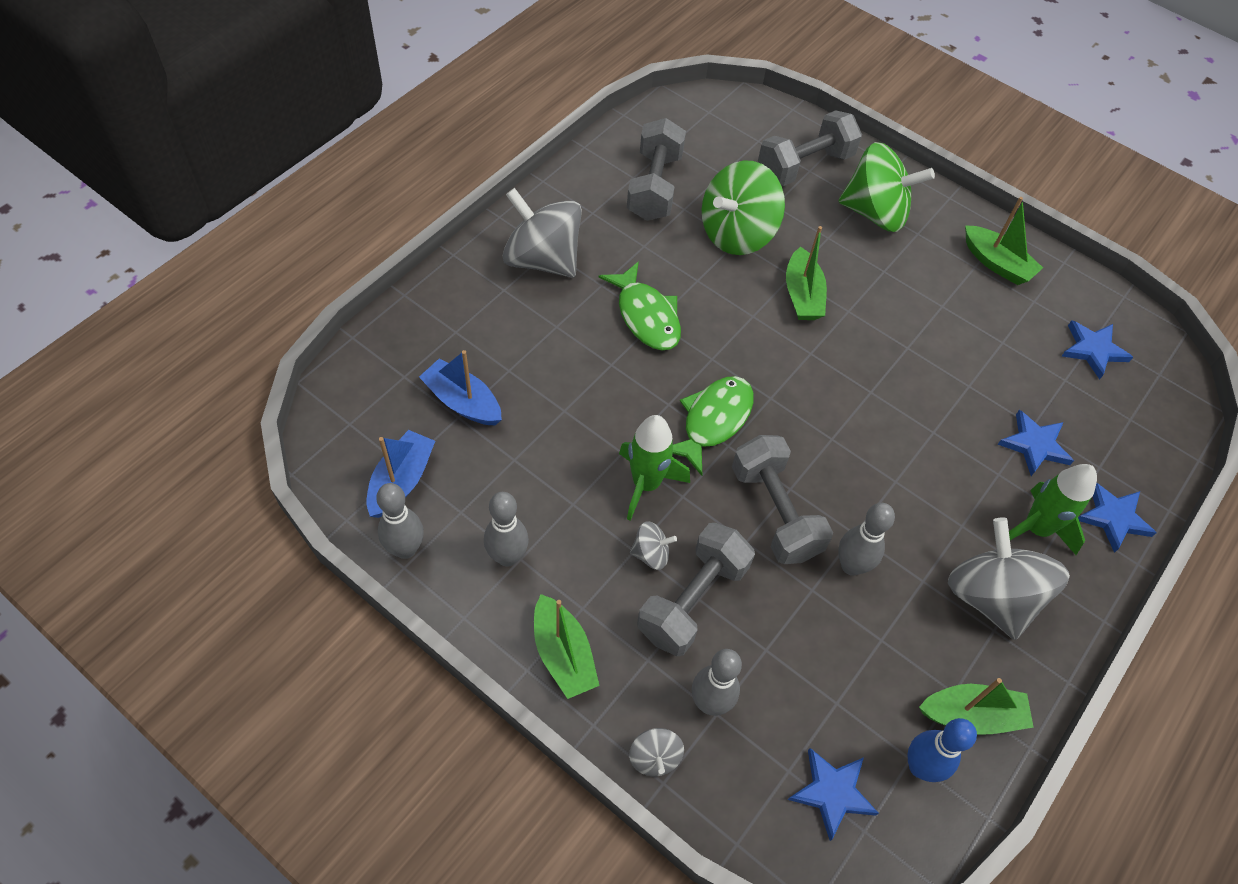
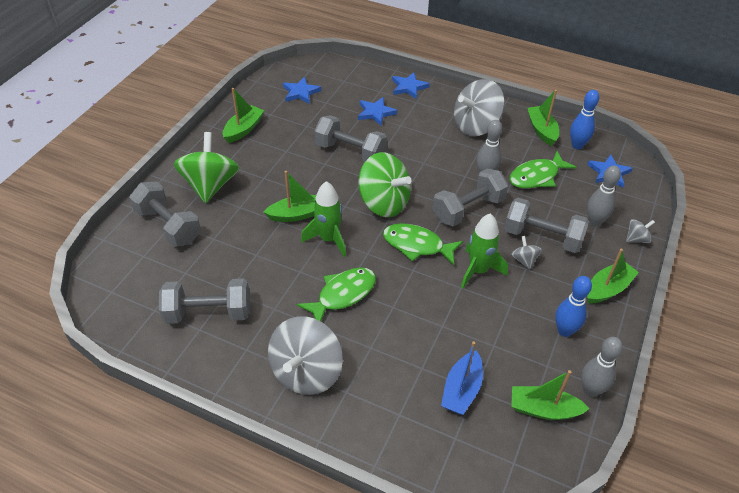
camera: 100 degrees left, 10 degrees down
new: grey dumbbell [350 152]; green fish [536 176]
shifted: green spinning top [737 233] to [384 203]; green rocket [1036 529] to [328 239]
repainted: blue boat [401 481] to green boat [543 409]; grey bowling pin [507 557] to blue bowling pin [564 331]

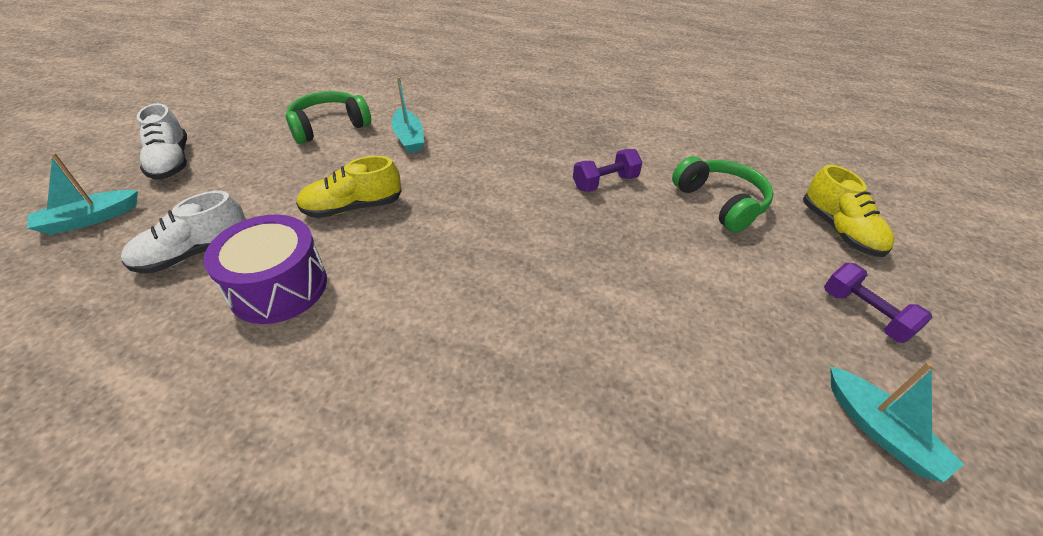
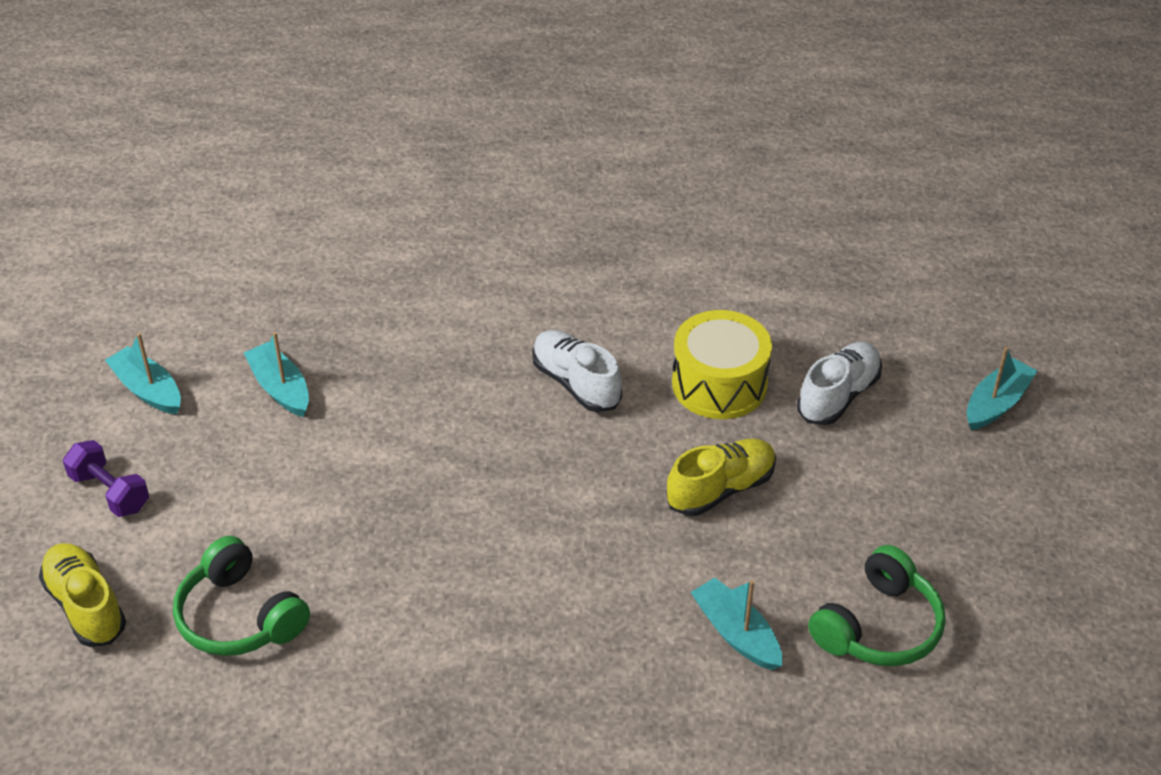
camera: 165 degrees right, 0 degrees up
gone: purple dumbbell [605 183]
new: turquoise boat [280 388]
shifted: white shoe [171 162] to [576 383]
repainted: purple drum [279 287] to yellow drum [719 384]

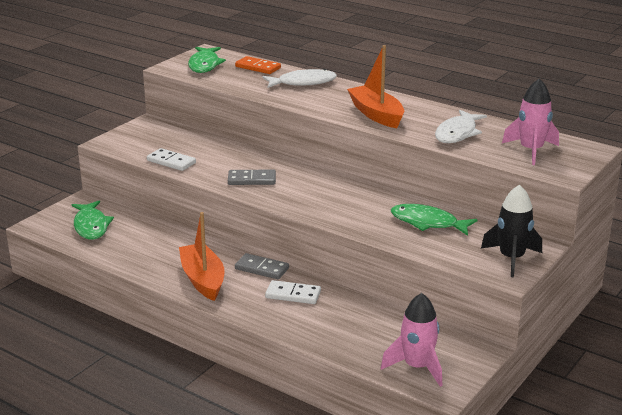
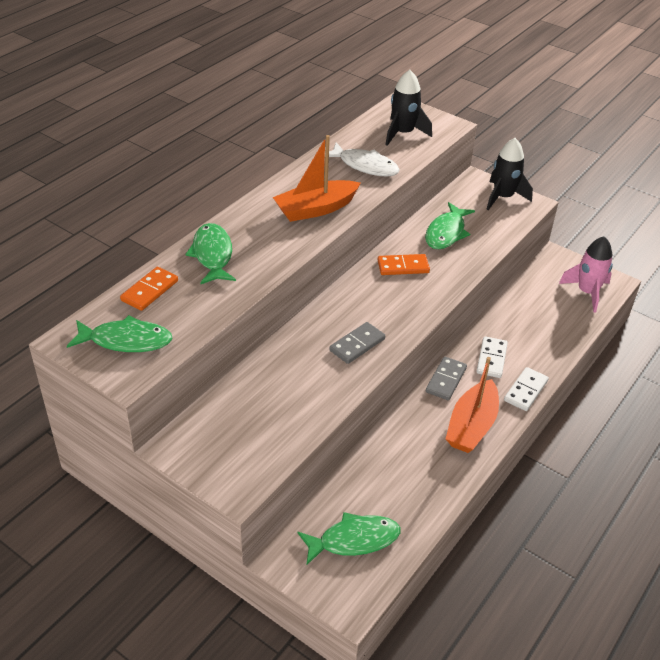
camera: 90 degrees left, 15 degrees up
new: orange domino [403 267]
shifted: white domino [171 162] to [525 391]
repainted: white fish [303 83] to green fish [212 255]; pink rocket [531 151] to black rocket [403 133]
rotated: grey domino [252 180] = [357 345] 45 degrees clockwise; orange boat [203 279] = [471 426] 45 degrees counterclockwise

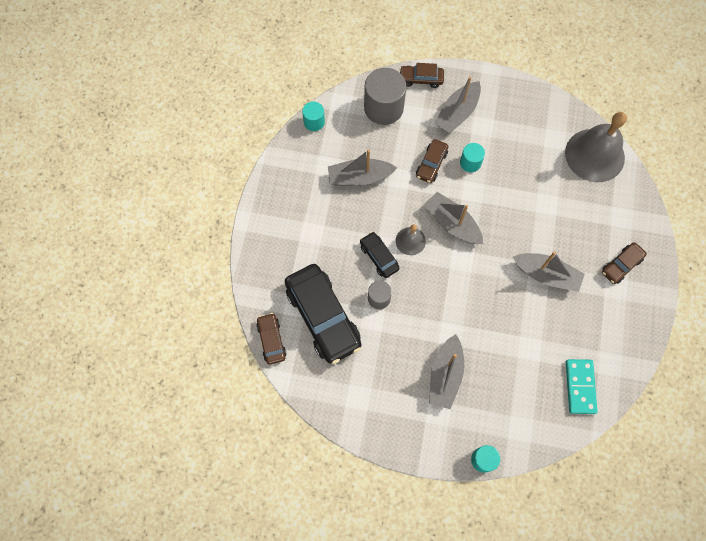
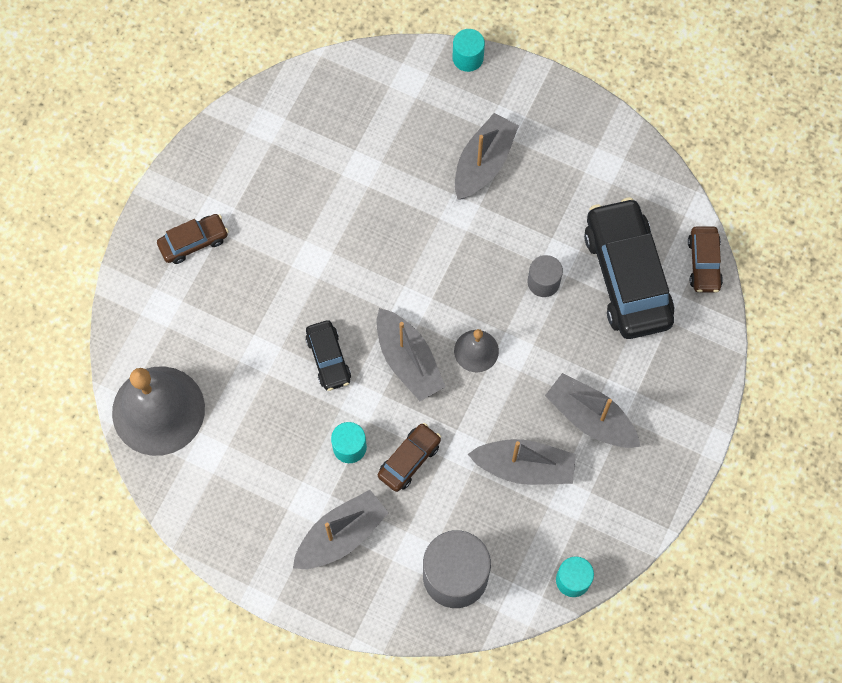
camera: 165 degrees left, 0 degrees up
gone: brown car [421 79]; turquoise domino [580 387]
shifted: black car [379 257] to [328 359]; grey boat [546 275] to [590 417]

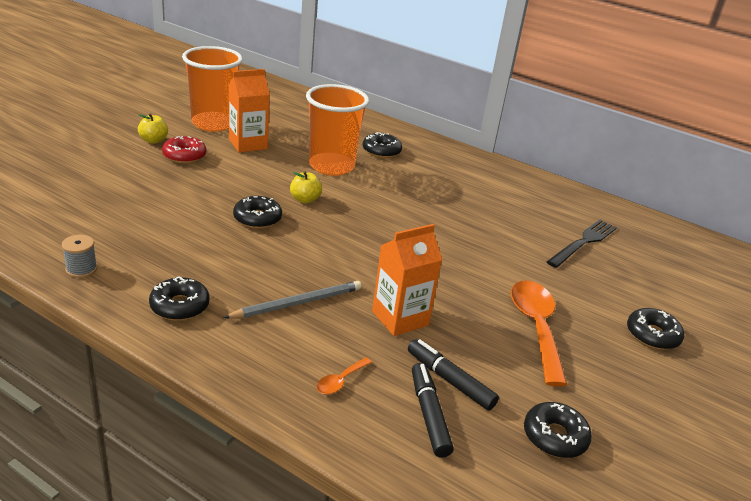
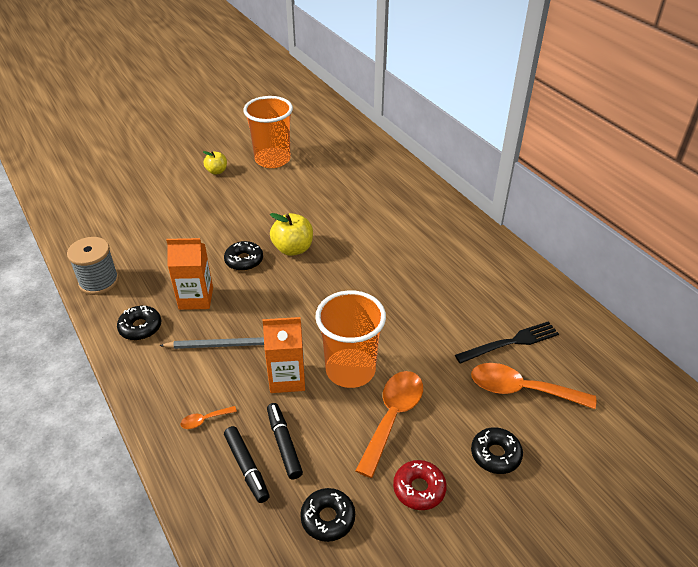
camera: 30 degrees right, 10 degrees up
gone: black donut [381 151]
new: orange spoon [521 390]
shifted: orange carton [248 144] to [196 298]; orange cup [331 166] to [350 370]; red donut [184 156] to [419 489]
rotated: black marker [429 414] = [247 467] 135 degrees clockwise
scaled: yellow apple [305 199] = [293 249] x1.62; grey spool [81 269] = [99 281] x1.84

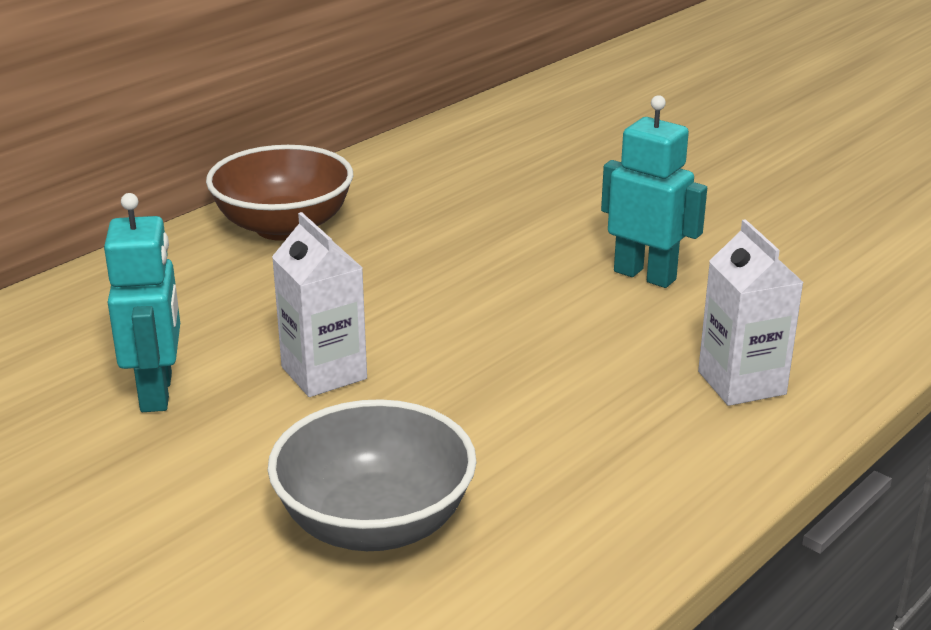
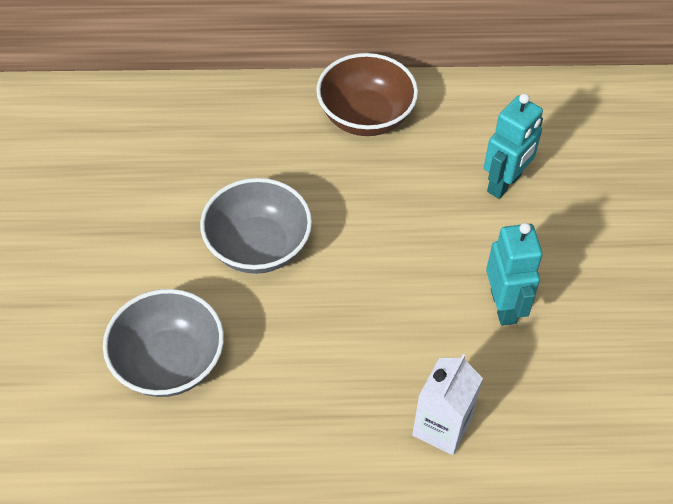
camera: 45 degrees right, 25 degrees up
shifted: turquoise robot [157 392] to [504 184]
swapped: white carton [324 373] to grey bowl [258 247]

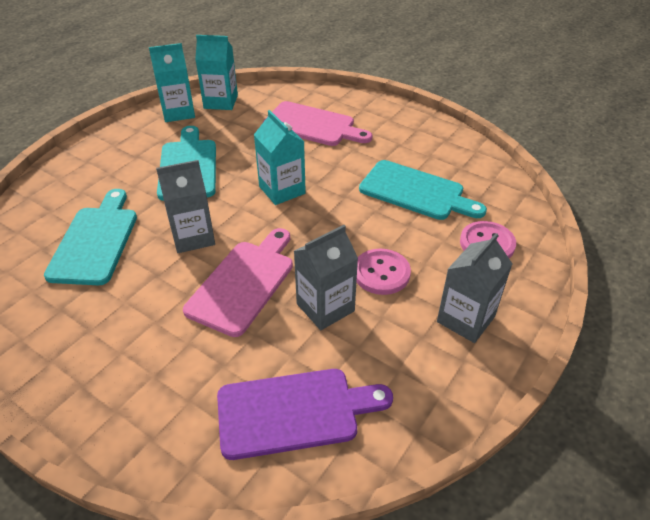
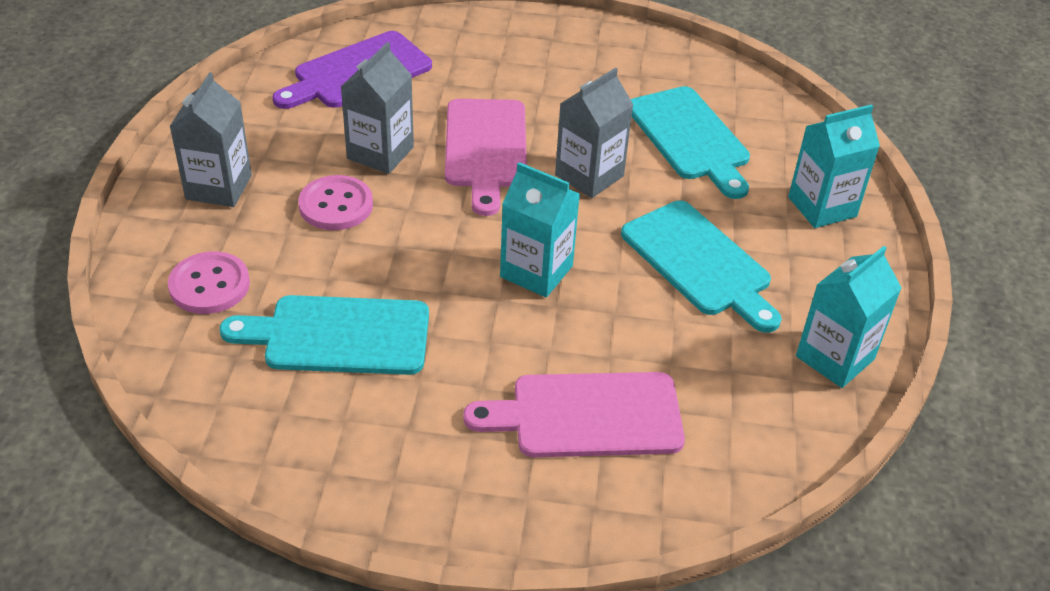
camera: 150 degrees right, 0 degrees up
shifted: turquoise carton [221 102] to [822 207]

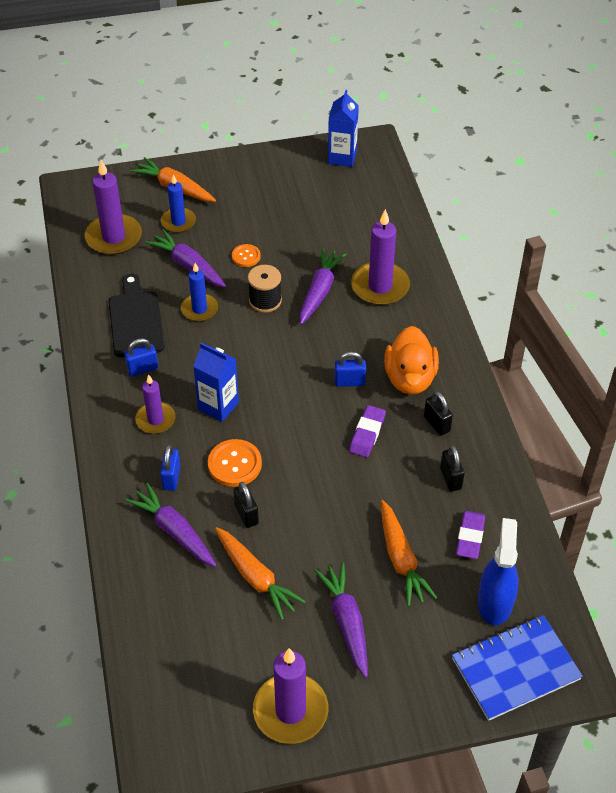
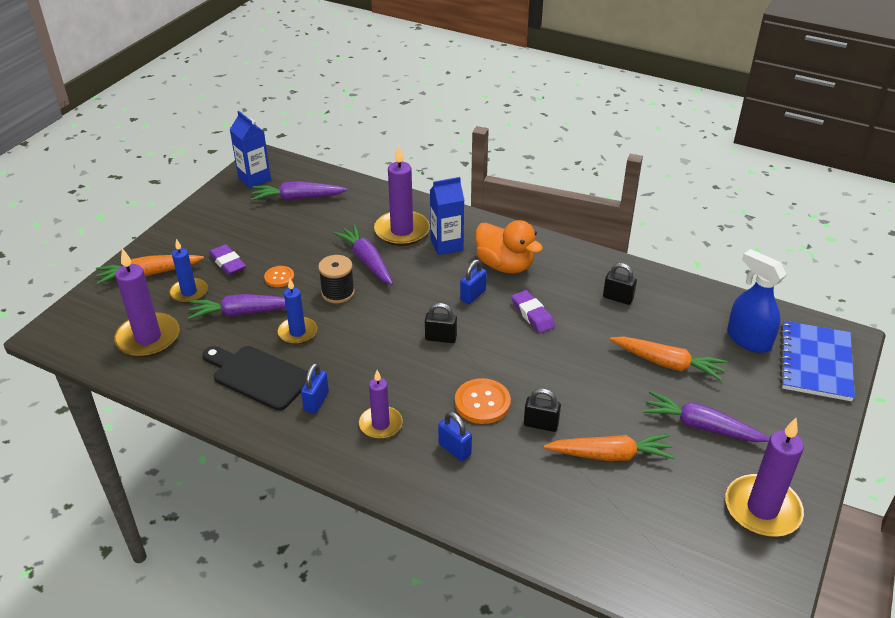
camera: 50 degrees left, 10 degrees down
shifted: blue carton [218 406] to [446 245]; black padlock [437 424] to [441 338]; purple carrot [174 531] to [297 198]; purple eraser [470 537] to [228 263]

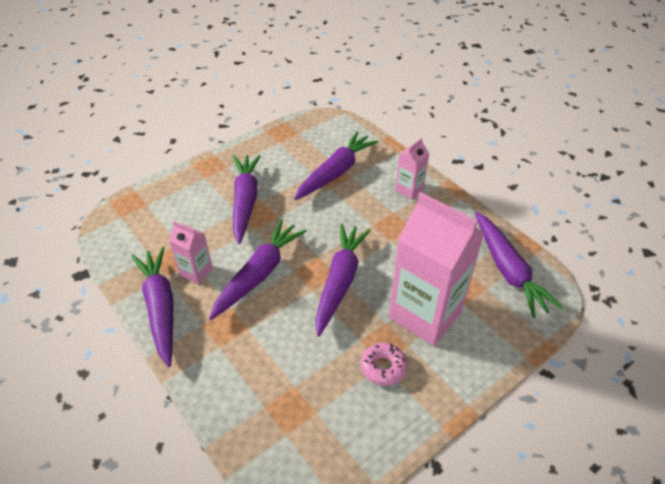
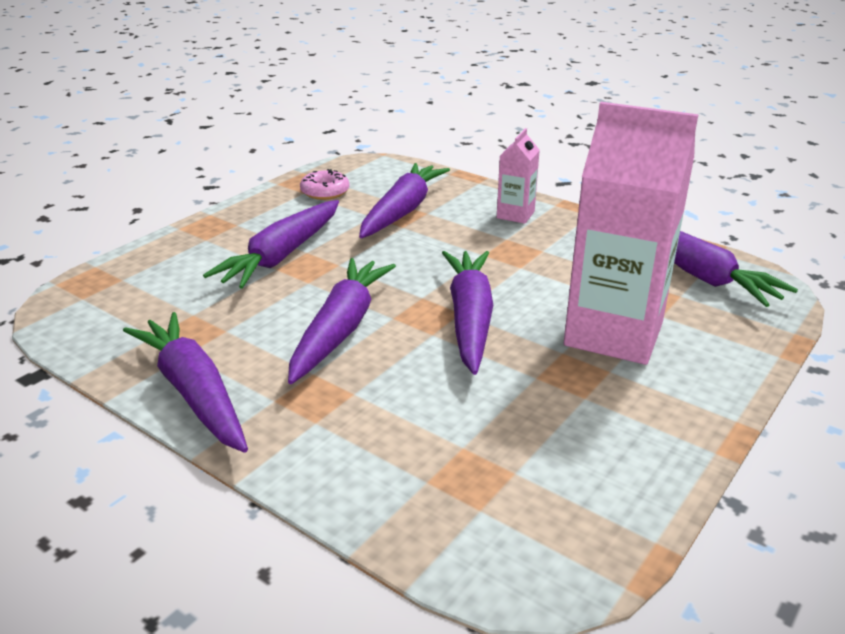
camera: 15 degrees left, 15 degrees down
gone: pink carton [196 271]
shifted: pink donut [383 367] to [325 192]
rotated: purple carrot [245 201] = [282 255] 135 degrees counterclockwise

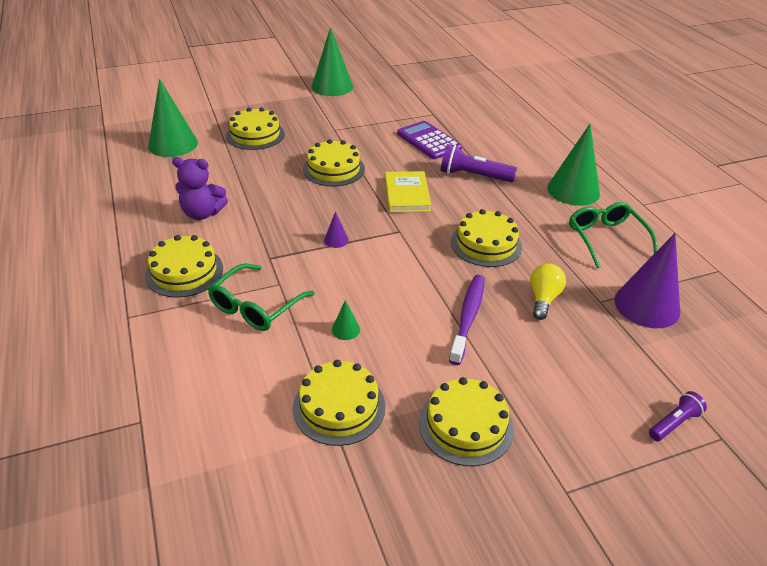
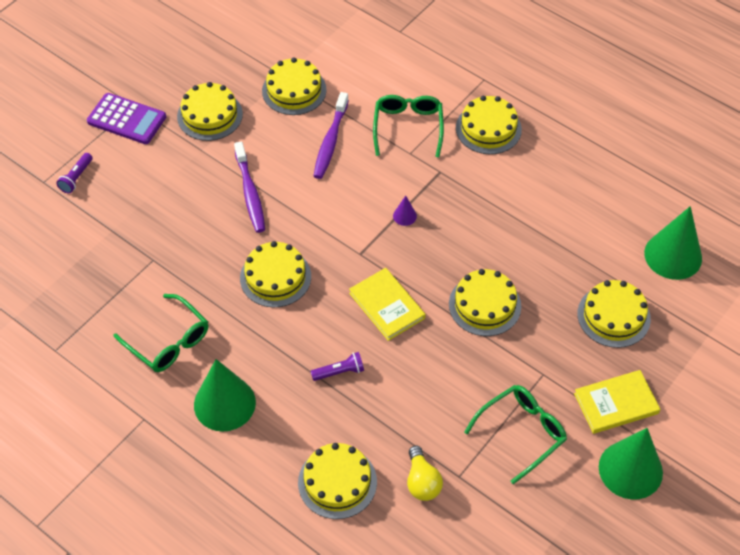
camera: 150 degrees right, 15 degrees up
gone: purple teddy bear [202 213]; purple cone [647 305]
new: yellow book [616 403]; green glasses [521 433]; yellow cake [337 482]
shifted: purple calculator [428 141] to [127 119]; yellow light bulb [543 299] to [422 482]
swapped: green cone [345 329] to purple toothbrush [331 141]
scaled: purple flashlight [473 176] = [339 372] x0.59

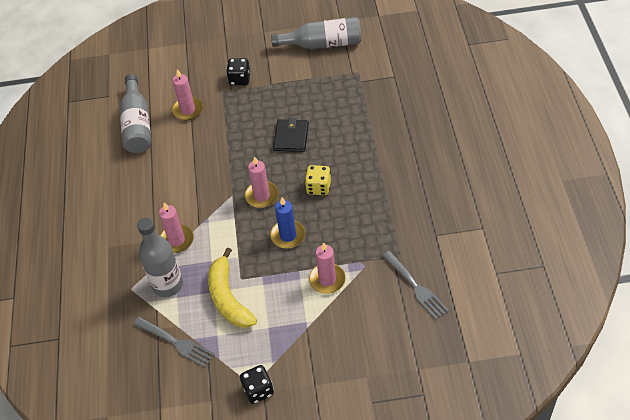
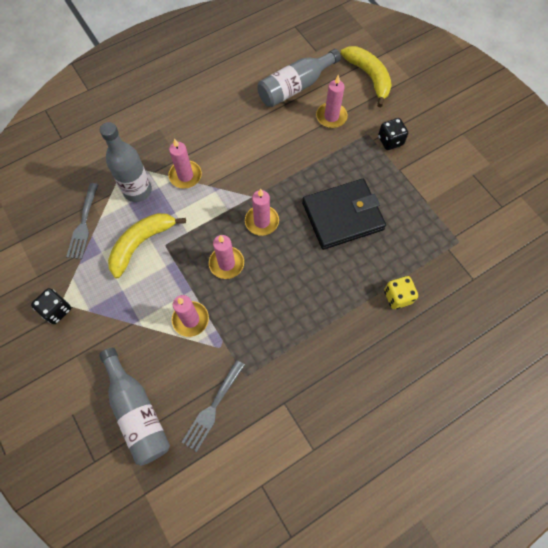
camera: 60 degrees right, 15 degrees up
new: yellow banana [369 77]
shifted: grey bottle [322 44] to [137 411]; yellow dice [318 187] to [397 297]
repainted: blue candle [288 235] to pink candle [226 263]
scaled: black wallet [291 137] = [342 216] x1.72

